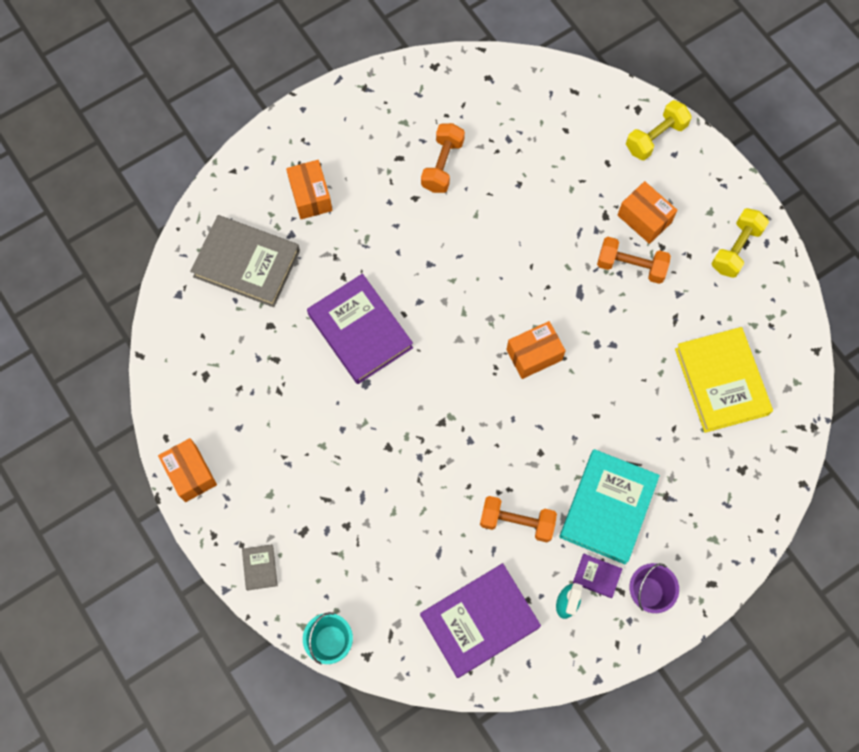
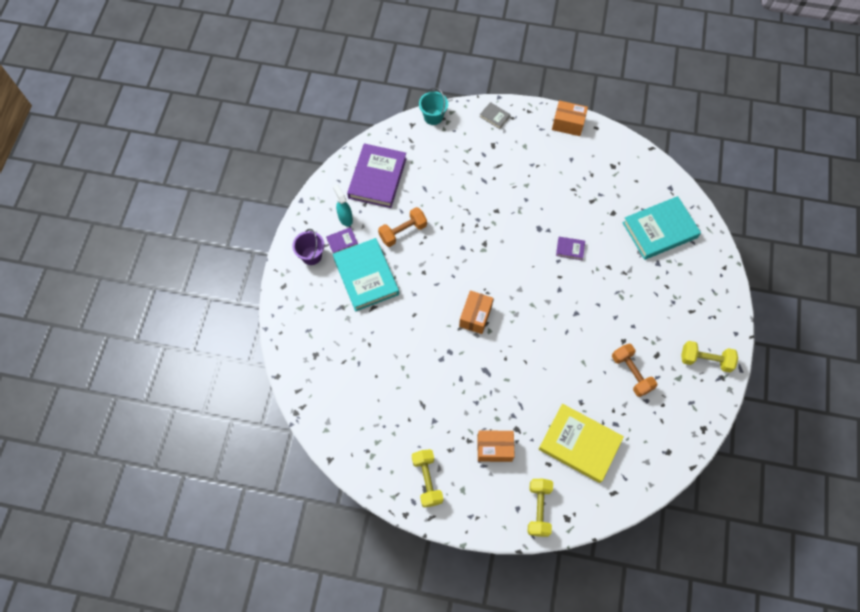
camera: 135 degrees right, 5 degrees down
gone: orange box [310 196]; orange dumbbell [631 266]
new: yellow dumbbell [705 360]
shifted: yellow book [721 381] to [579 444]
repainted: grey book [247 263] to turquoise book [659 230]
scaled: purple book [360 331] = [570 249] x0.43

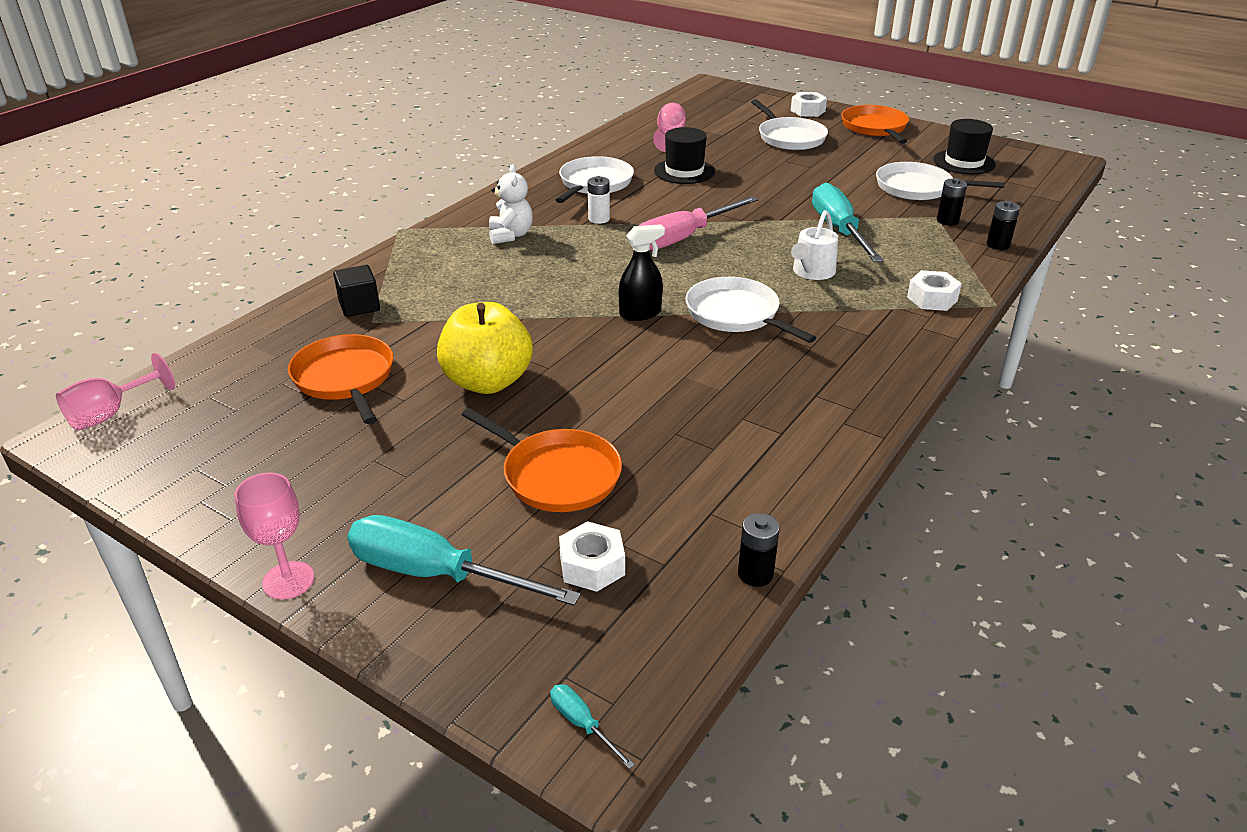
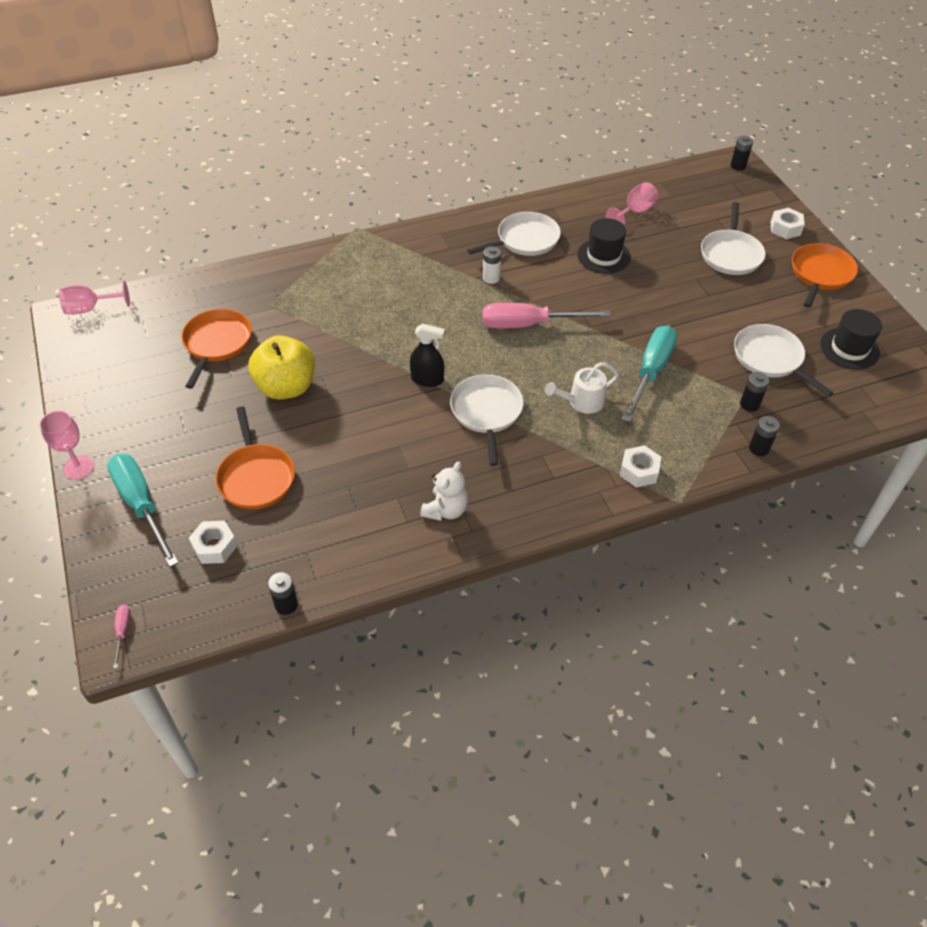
camera: 35 degrees right, 15 degrees up
gone: black cube [359 306]
new: black battery [738 166]
shifted: white teddy bear [510 235] to [445 510]
repainted: turquoise screwdriver [582 724] to pink screwdriver [123 631]

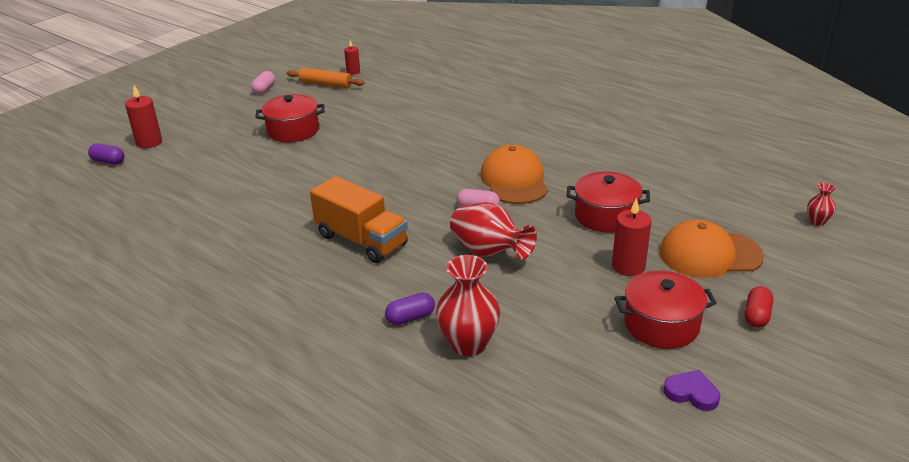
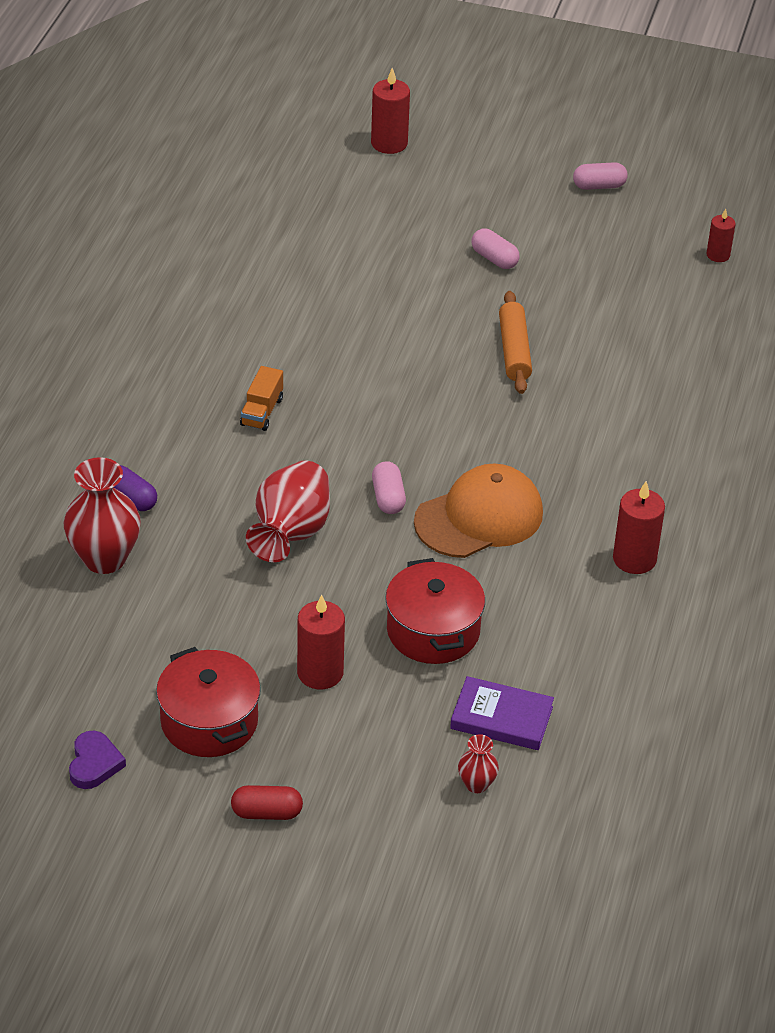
camera: 65 degrees right, 10 degrees up
gone: purple capsule [108 161]; orange cap [709 254]
new: red candle [634 559]; purple book [501 718]
shifted: orange rolling pin [325 84] to [514 350]; red vase [817 221] to [476 784]
swapped: red pot [293 131] to pink capsule [494 259]
scaled: orange truck [361 240] = [262 412] x0.49

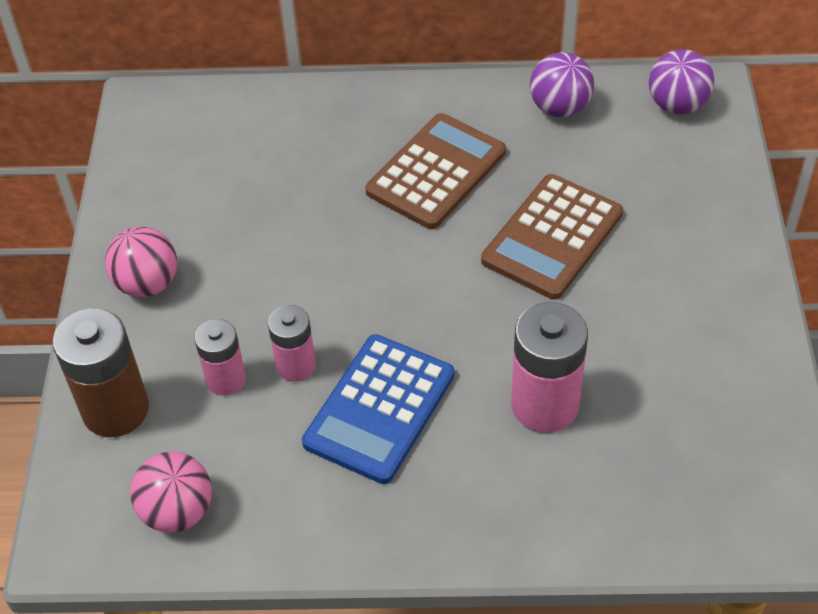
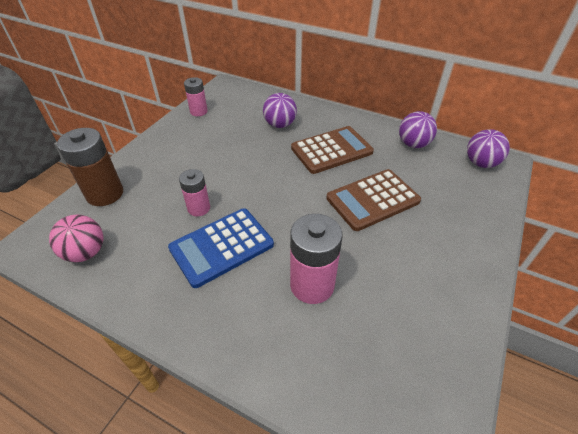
camera: 25 degrees right, 5 degrees down
gone: pink ball [147 284]
new: purple ball [280 125]
shifted: pink battery [226 379] to [198 111]

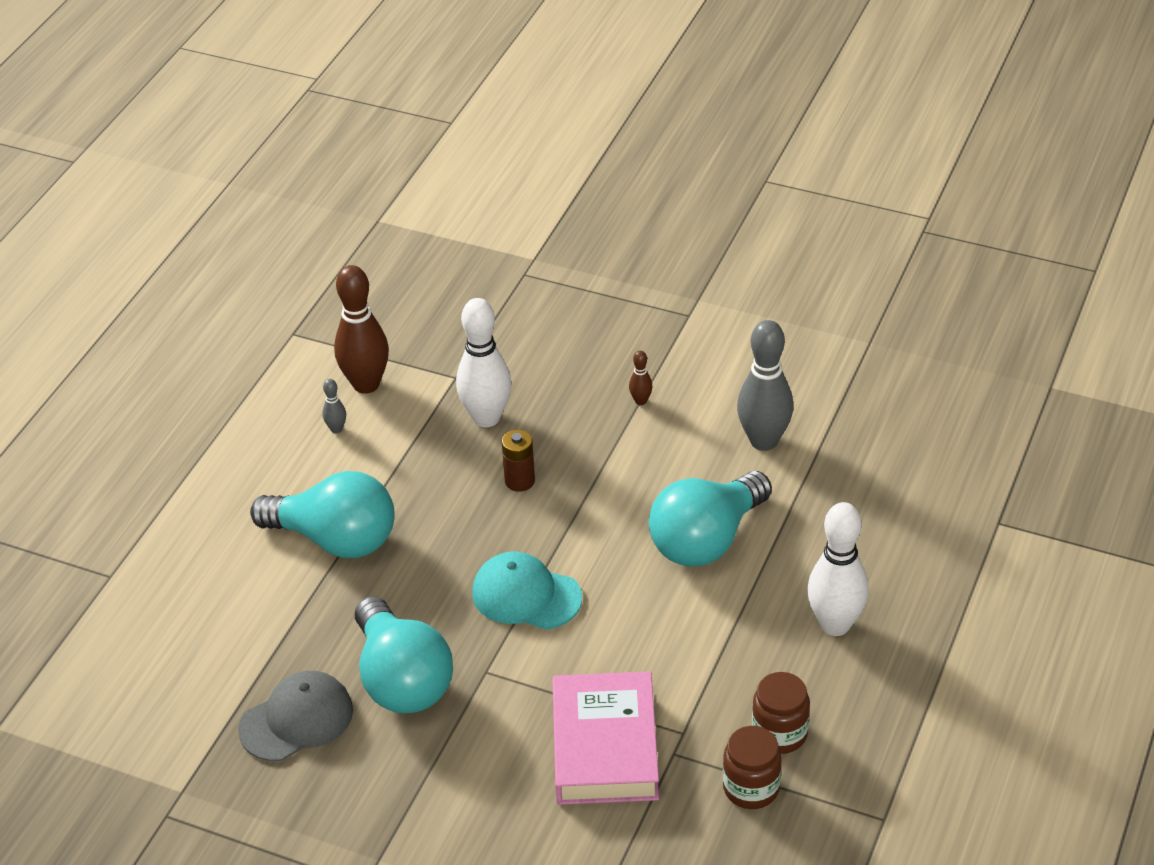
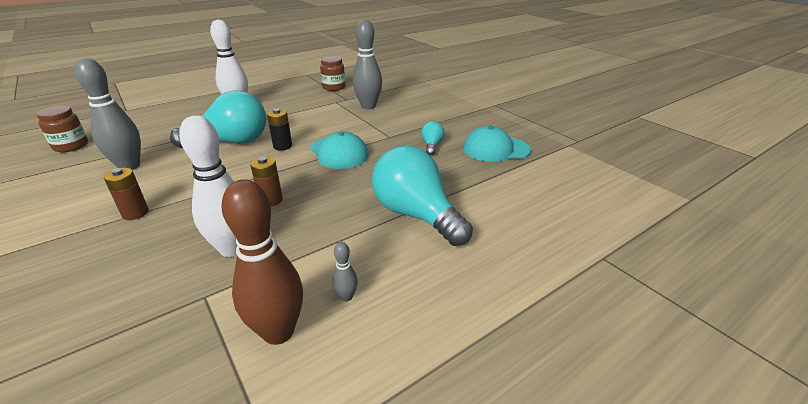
camera: 150 degrees left, 10 degrees down
new: black battery [282 146]
shifted: brown jar [779 733] to [71 146]
swapped: brown bowling pin [640 401] to brown battery [135 213]; pink book [605 747] to grey bowling pin [368 106]
repainted: grey cap [296 720] to turquoise cap [496 149]
scaled: turquoise light bulb [402 679] = [432 146] x0.45

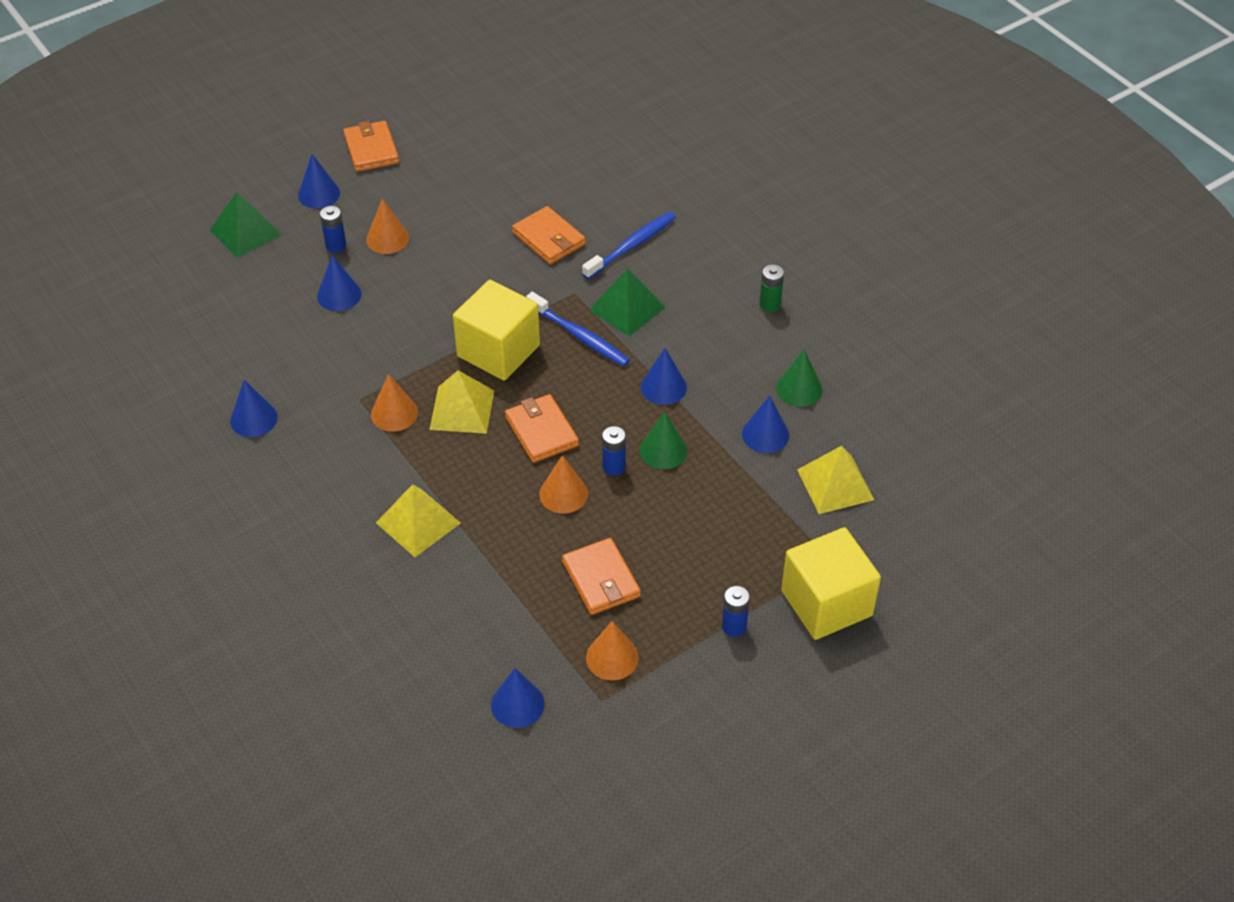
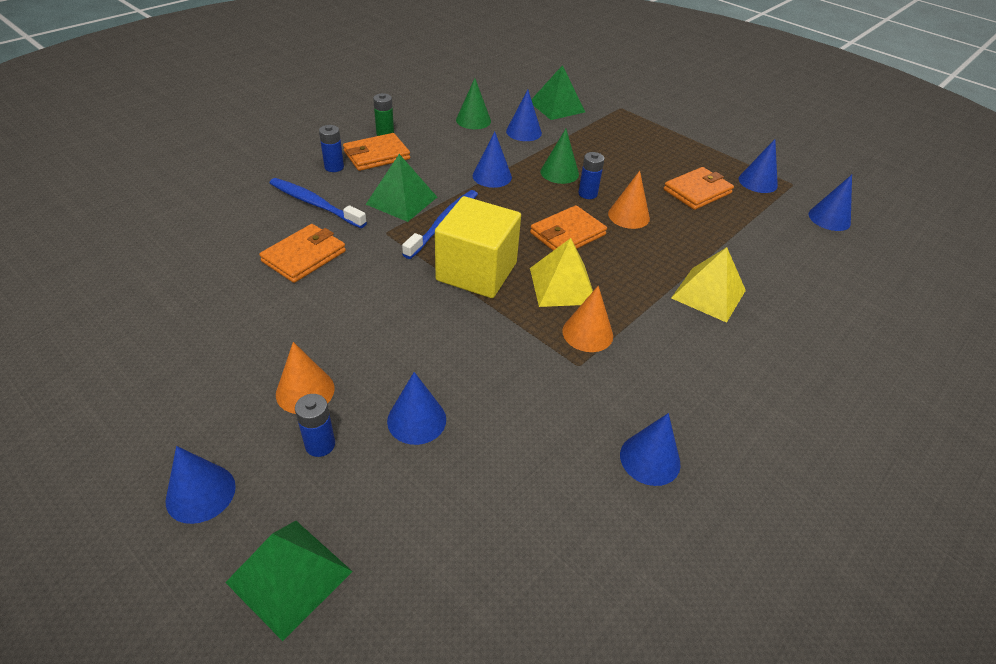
camera: 105 degrees left, 5 degrees down
gone: yellow cube [826 603]
shifted: orange wallet [371 149] to [377 155]; blue battery [734 626] to [334 167]
repainted: yellow pyramid [835 484] to green pyramid [557 107]; orange cone [612 657] to blue cone [758 182]

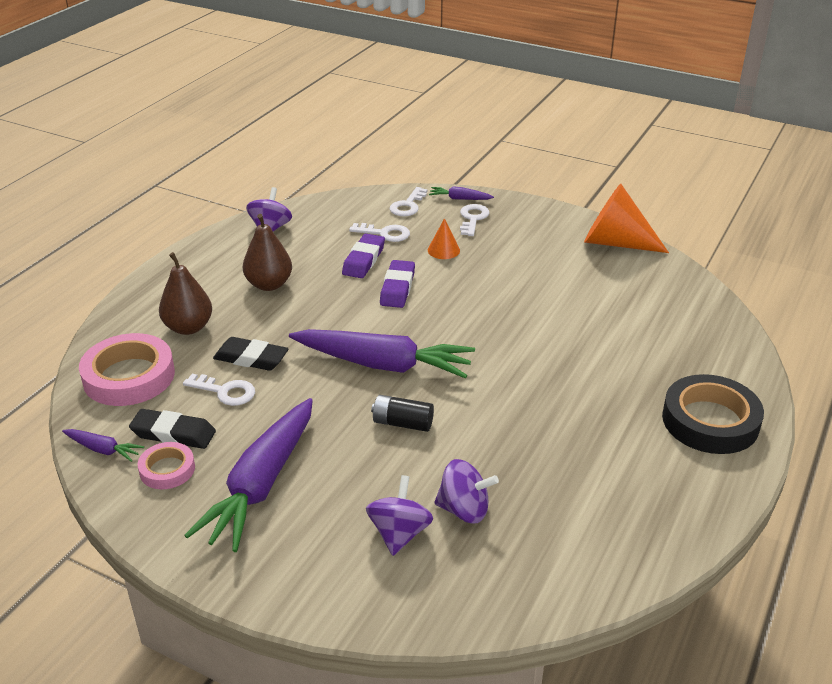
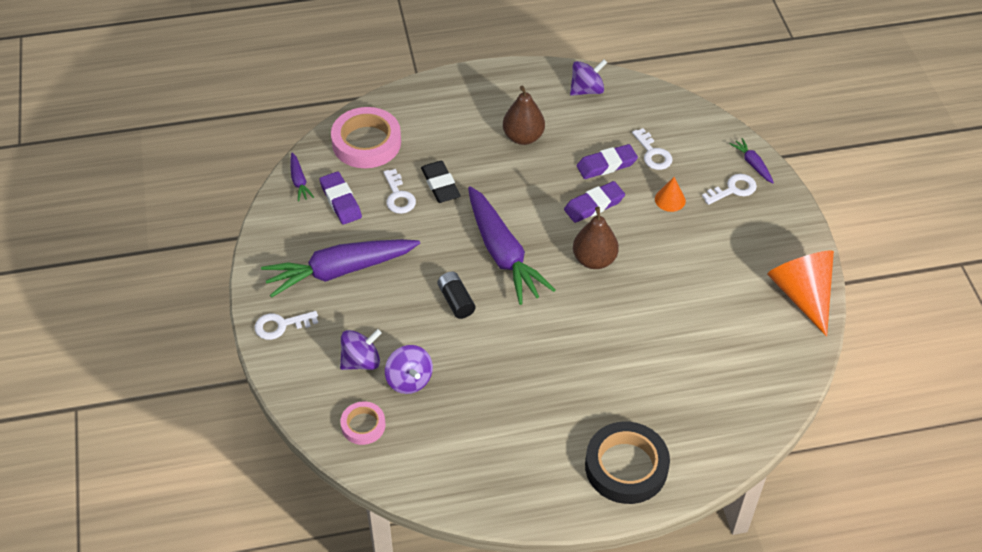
camera: 50 degrees right, 15 degrees up
shifted: white key [408 205] to [281 325]; brown pear [188 327] to [594 260]; pink tape [167 469] to [363 425]
repainted: black eraser [173 434] to purple eraser [340 201]

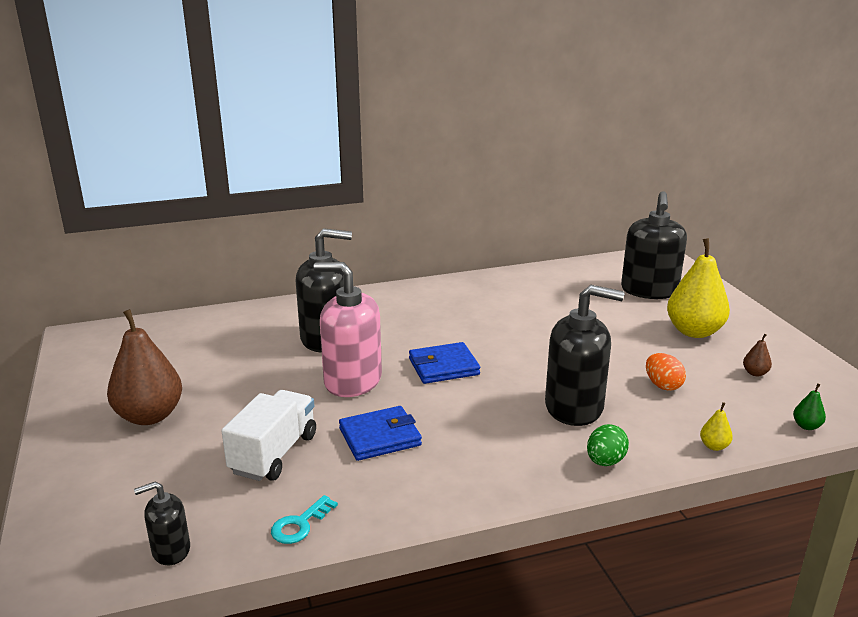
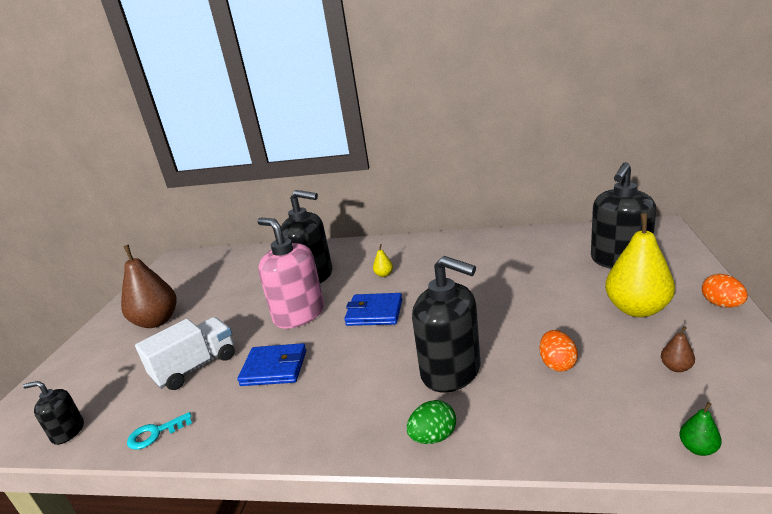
camera: 30 degrees right, 0 degrees up
new: orange egg [721 304]
shifted: yellow pear [714 446] to [384 274]

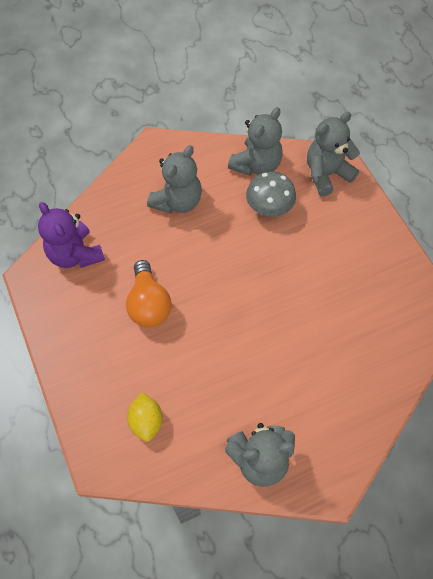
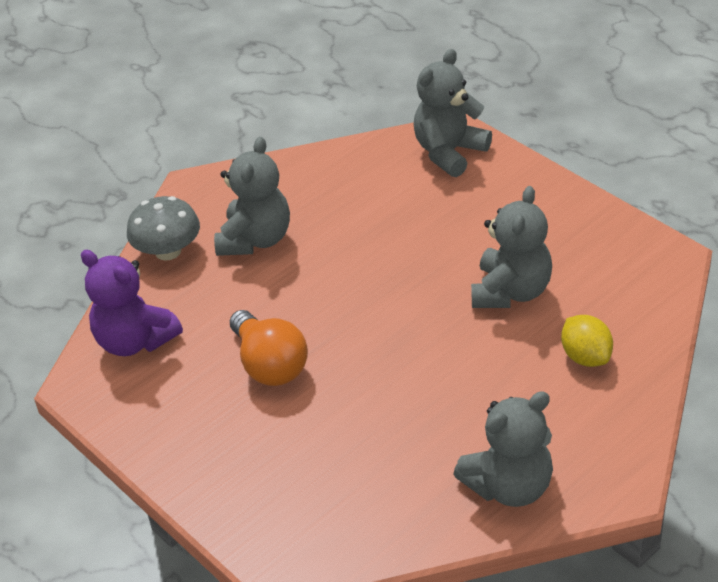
camera: 15 degrees left, 20 degrees down
shifted: grey teddy bear [256 164] to [511 291]; grey mushroom [269 206] to [168 251]; yellow lemon [146 421] to [586 357]

